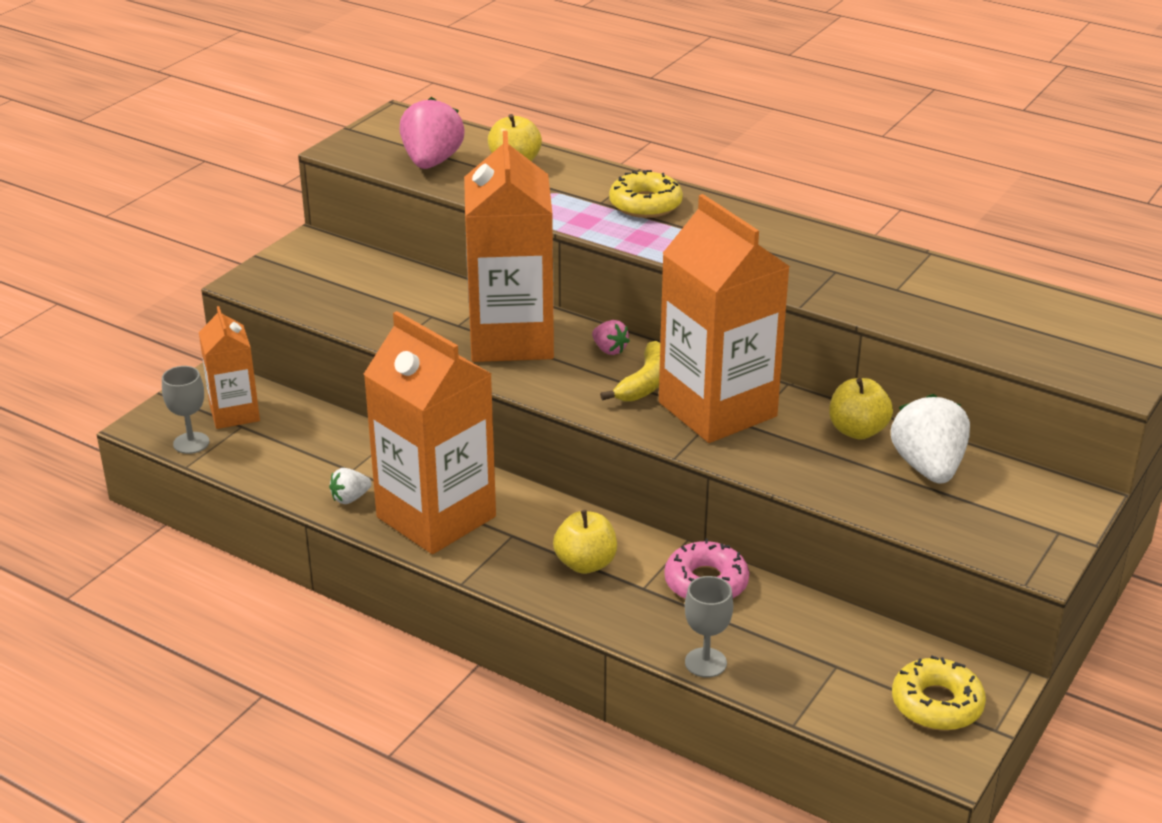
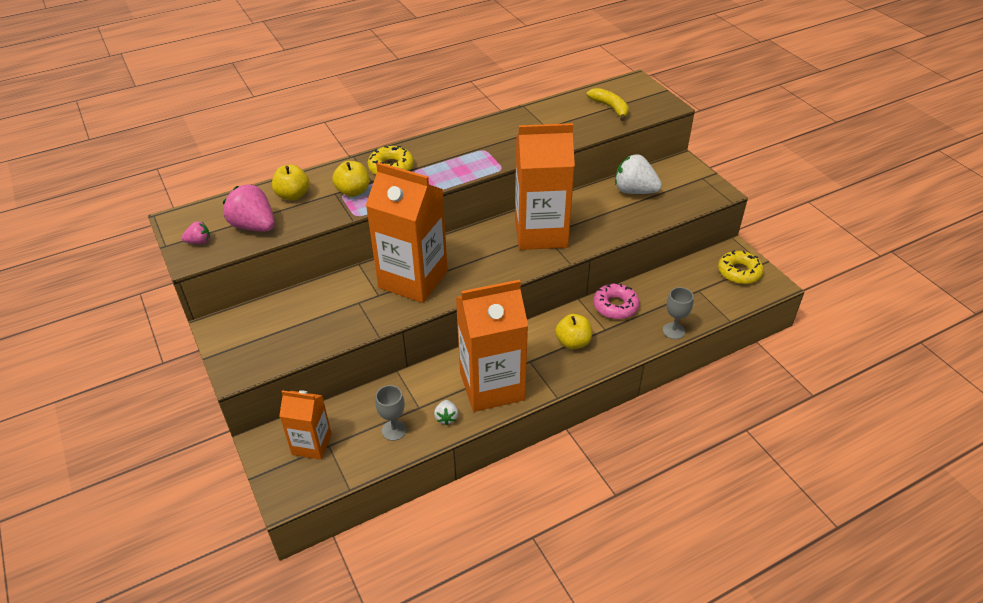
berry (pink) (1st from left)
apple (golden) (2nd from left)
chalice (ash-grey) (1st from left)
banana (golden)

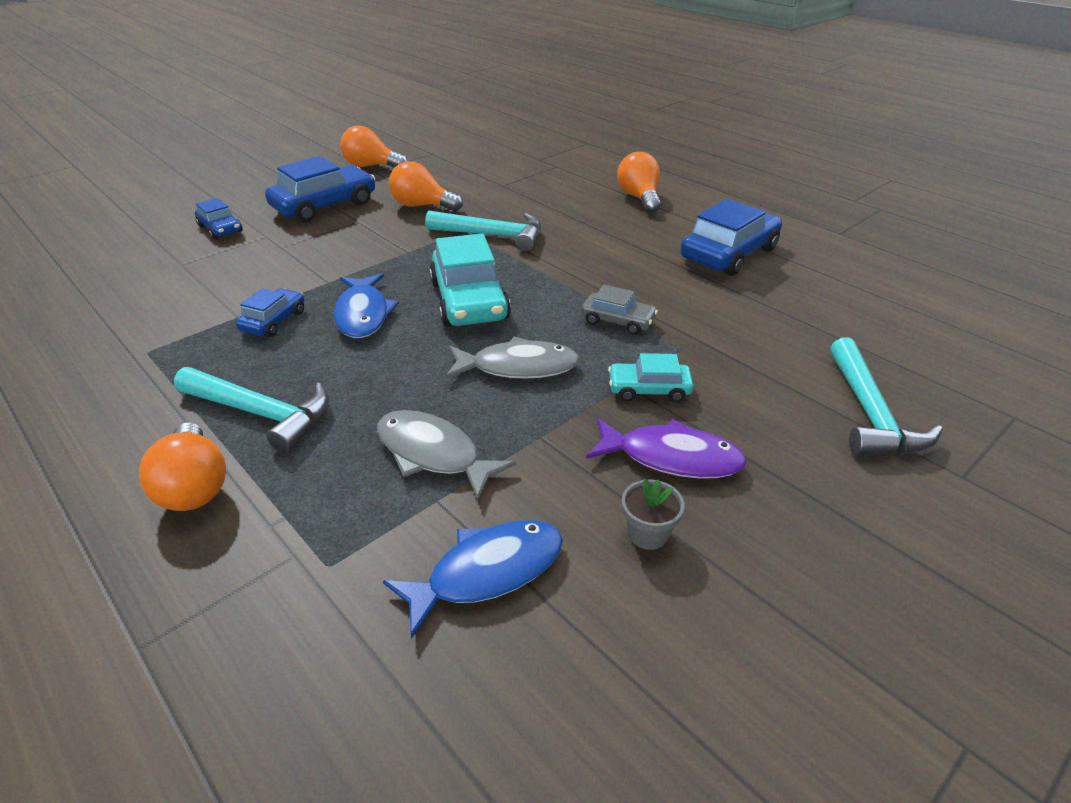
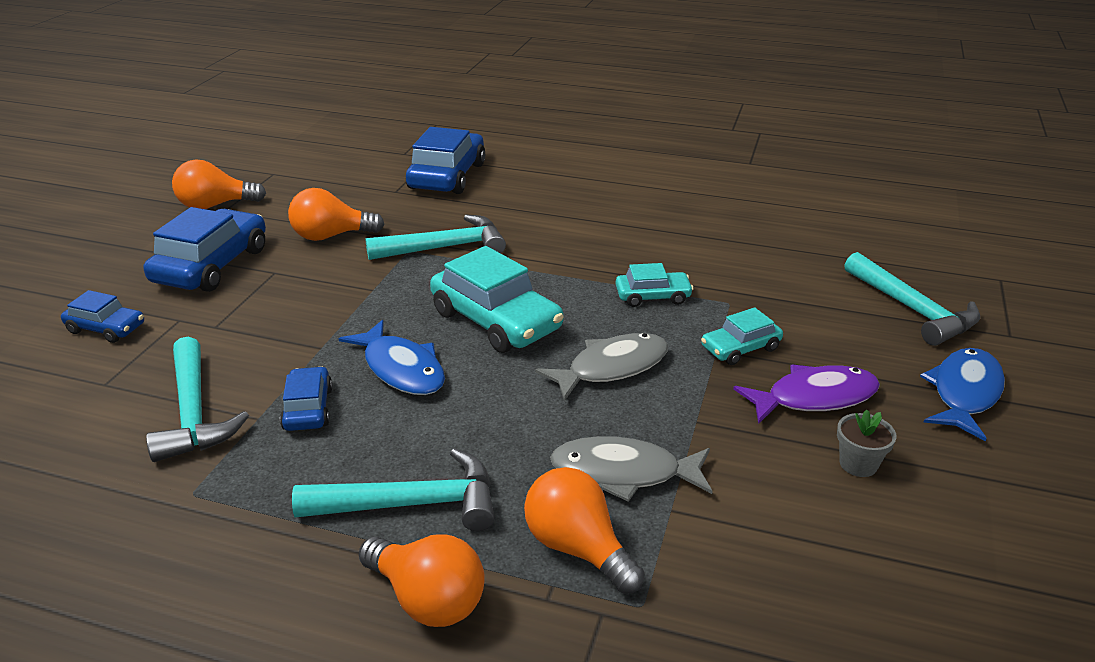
carpenter's hammer (aqua) (1st from left)
toy car (cobalt) (4th from left)
light bulb (bright orange) (4th from left)
toy car (aqua) (2nd from left)
fish figure (cobalt) (2nd from left)

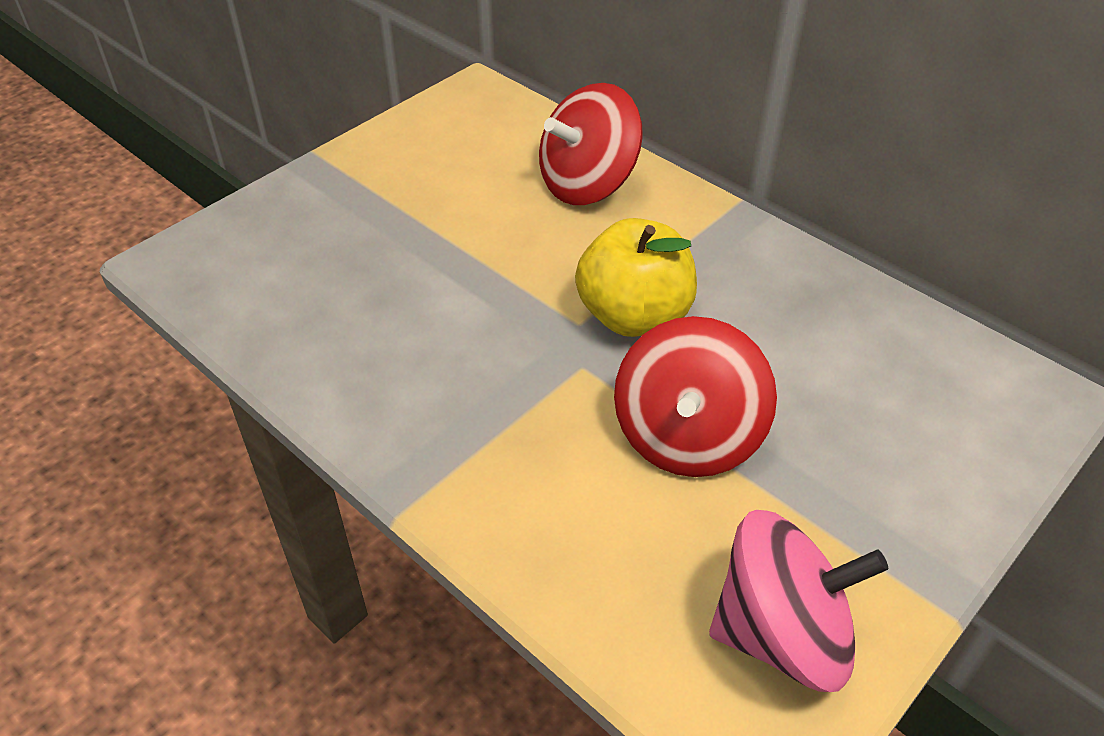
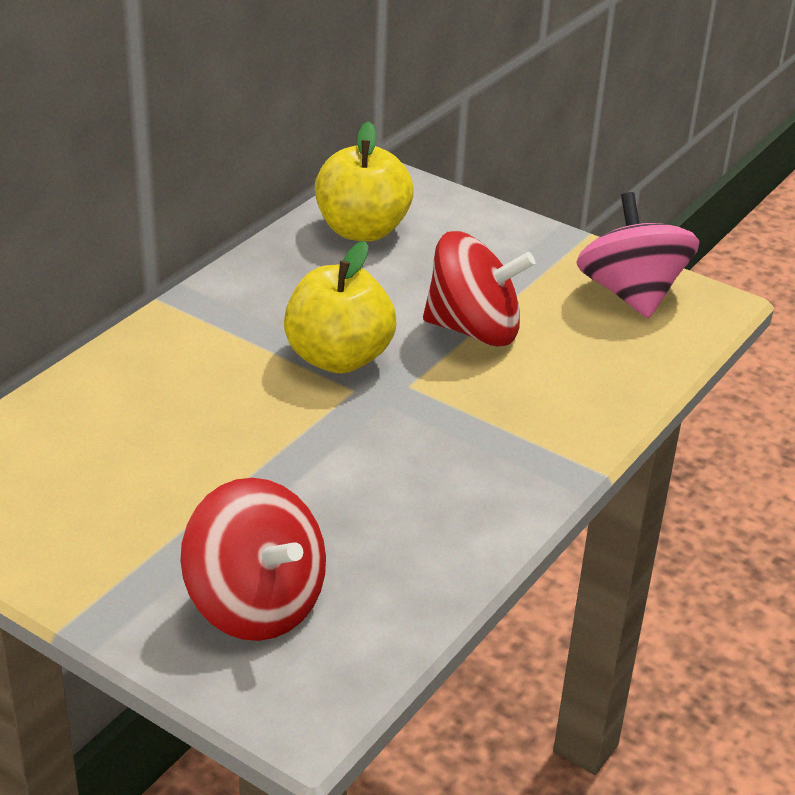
spinning top (red) (1st from left)
apple (golden) (2nd from left)

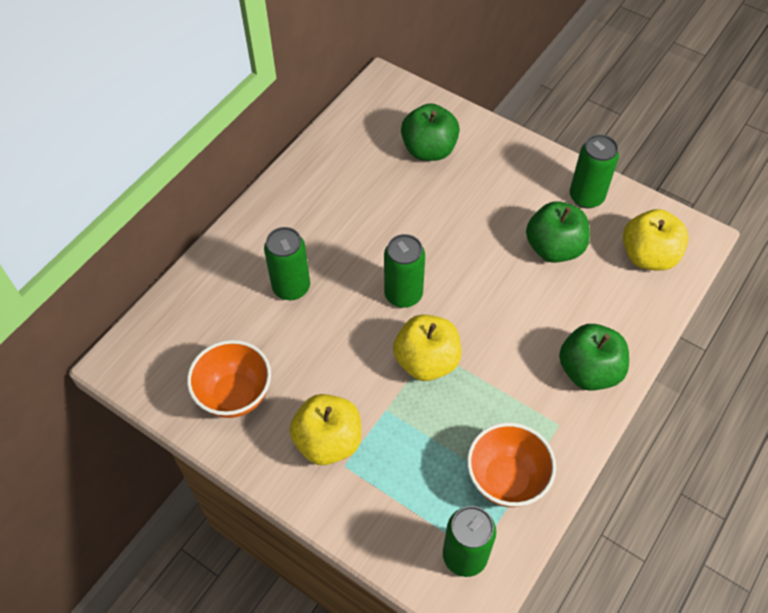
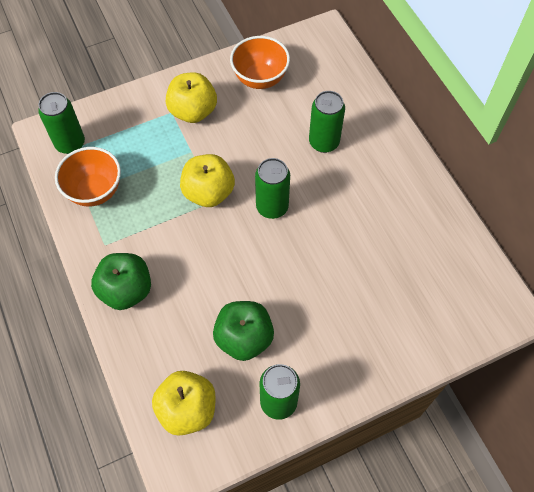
apple (green) (1st from left in the first image)

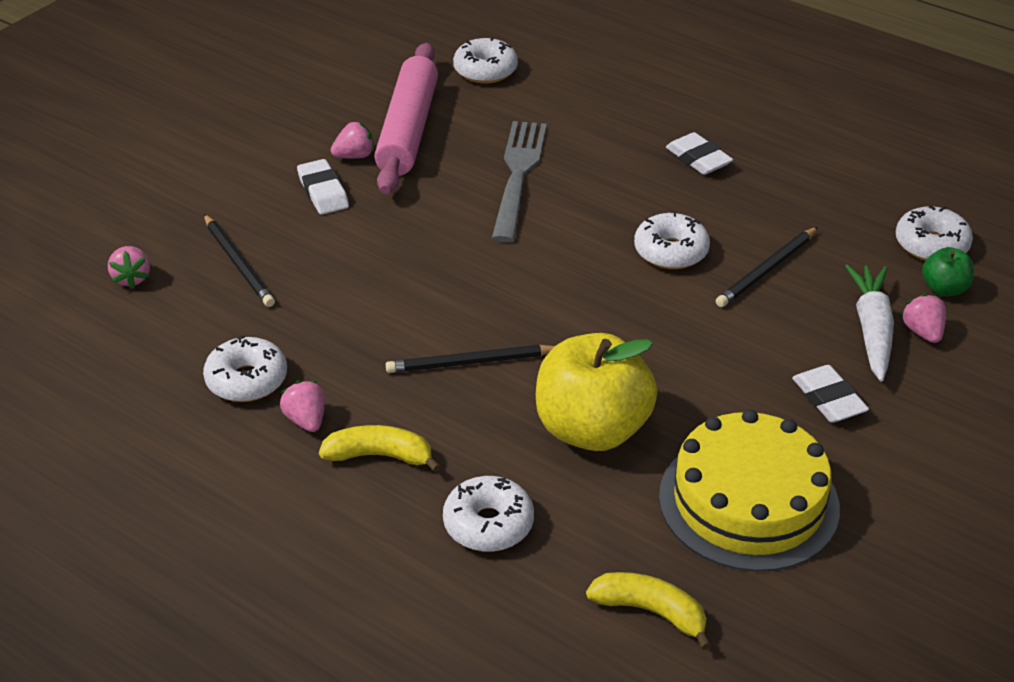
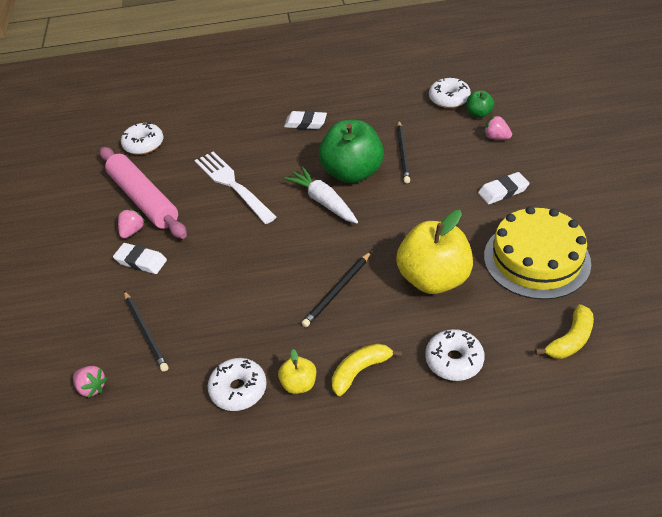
pencil (ebony) (1st from left)
fork (snow-white)
apple (golden) (1st from left)
toy carrot (snow-white)
apple (green) (1st from left)
eraser (snow-white) (3rd from left)
banana (golden) (2nd from left)

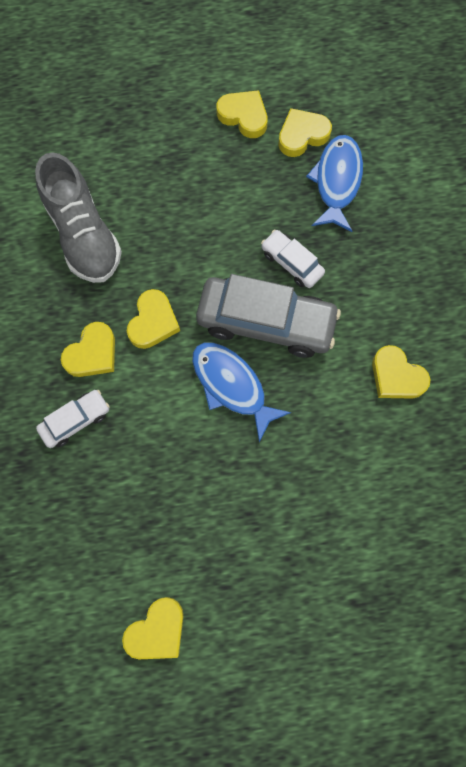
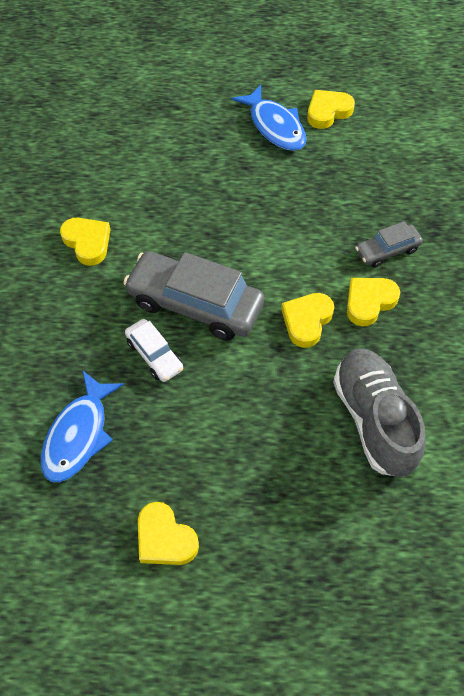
fish figure (cobalt) (2nd from left)
toy car (ash-grey) (2nd from left)
heart (golden) (5th from left in the first image)

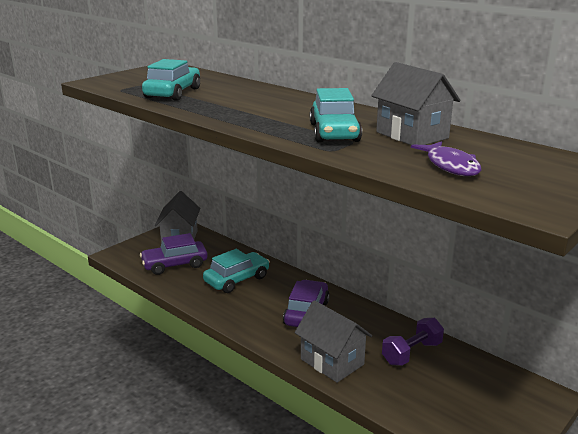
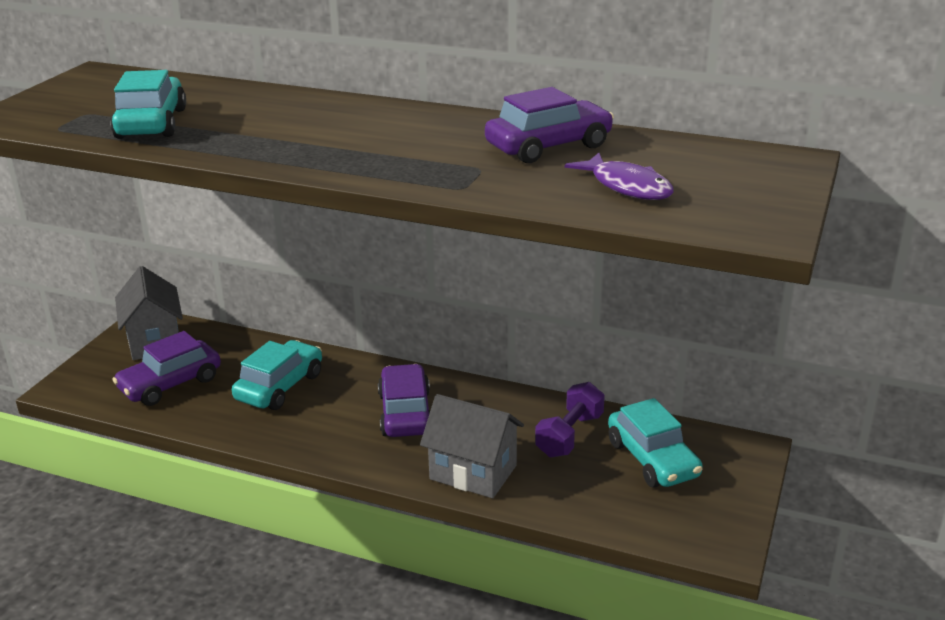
toy car (royal purple) (3rd from left)
toy car (aqua) (3rd from left)

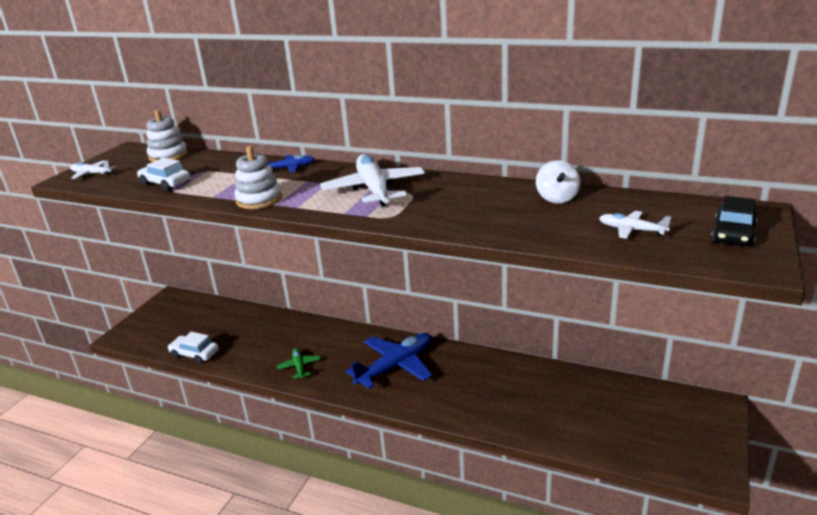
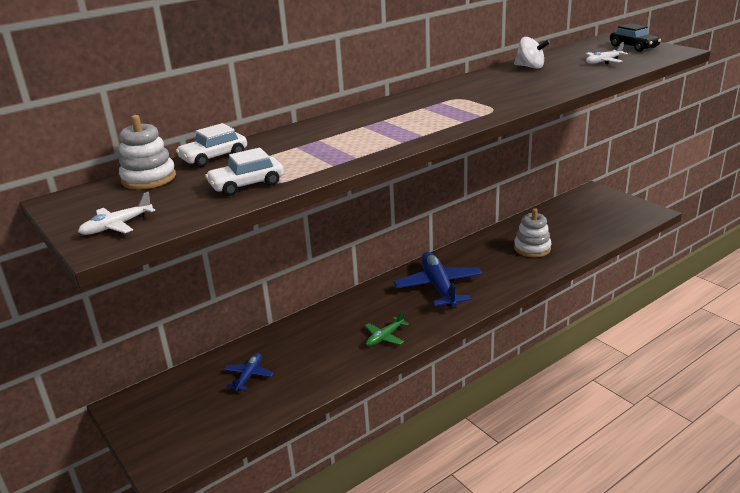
toy car (snow-white) (1st from left)
toy plane (cobalt) (1st from left)
toy plane (green)
ring stacker (snow-white) (2nd from left)
toy plane (snow-white) (2nd from left in the first image)

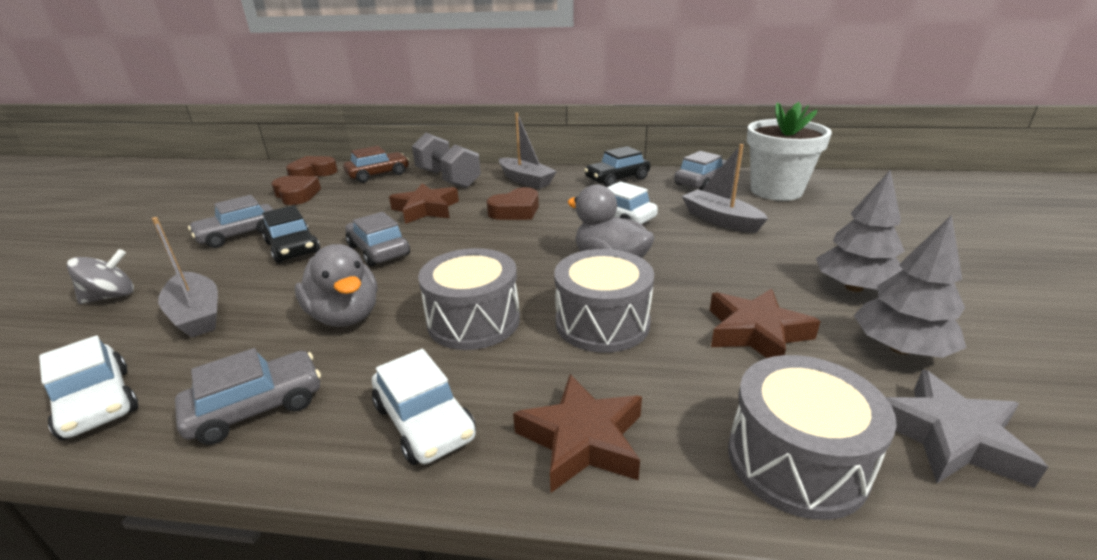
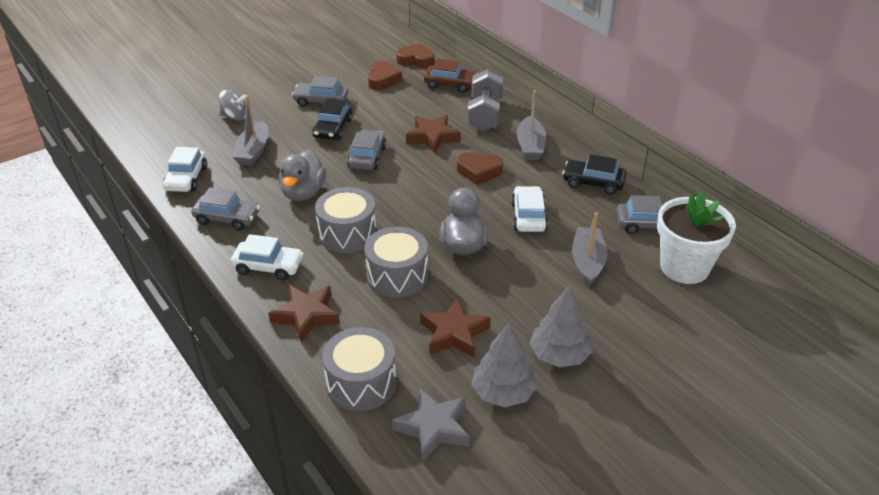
toy car (snow-white) (2nd from left)

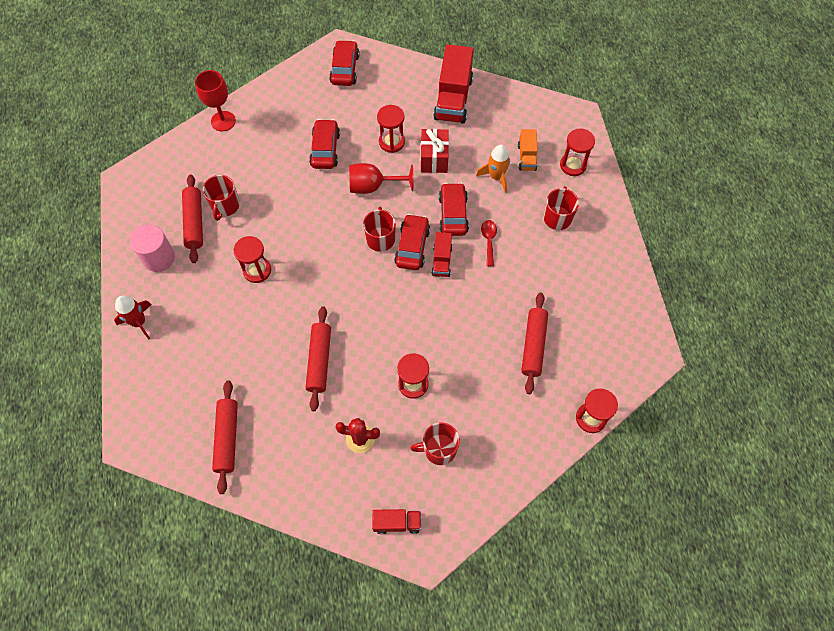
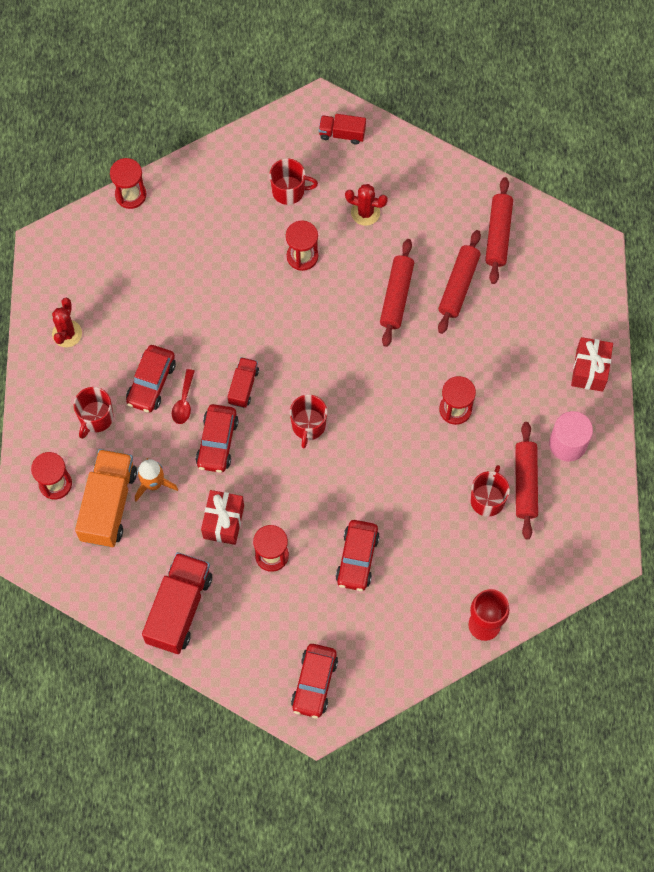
prickly plant (red) (1st from left)
toy truck (bright orange)
toy car (red) (1st from left)
dough roller (red) (2nd from left)
wrapped gift (red) (2nd from left)
chalice (red) (2nd from left in the first image)

